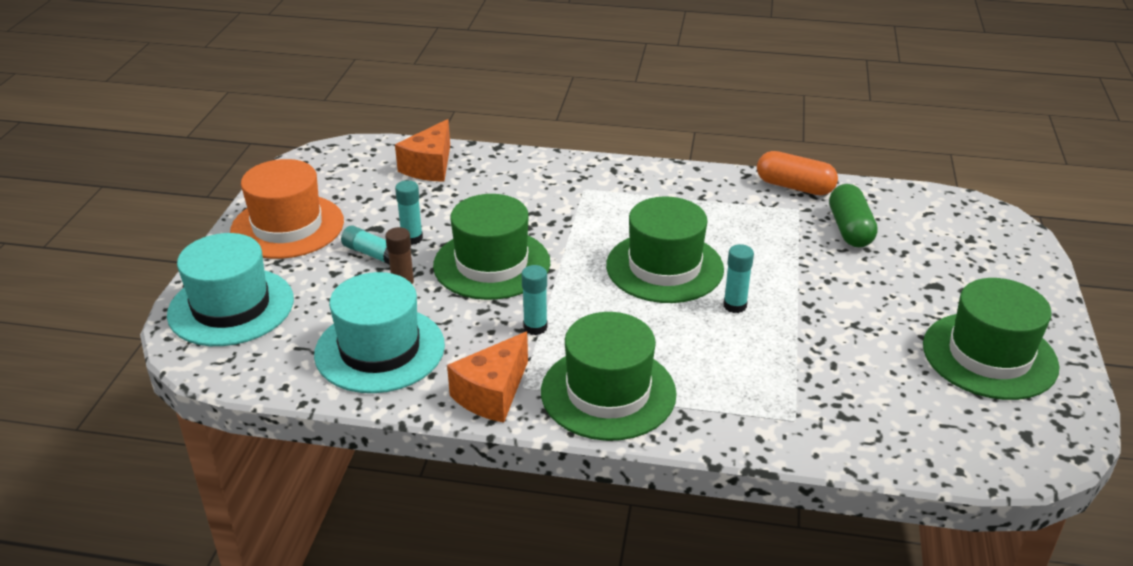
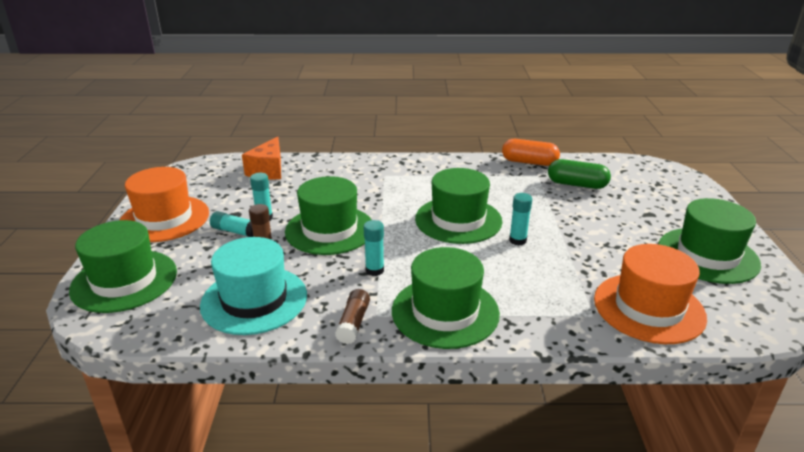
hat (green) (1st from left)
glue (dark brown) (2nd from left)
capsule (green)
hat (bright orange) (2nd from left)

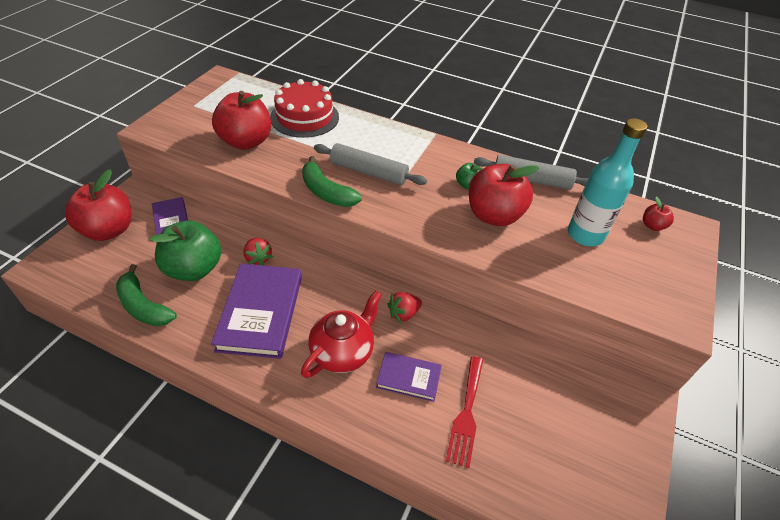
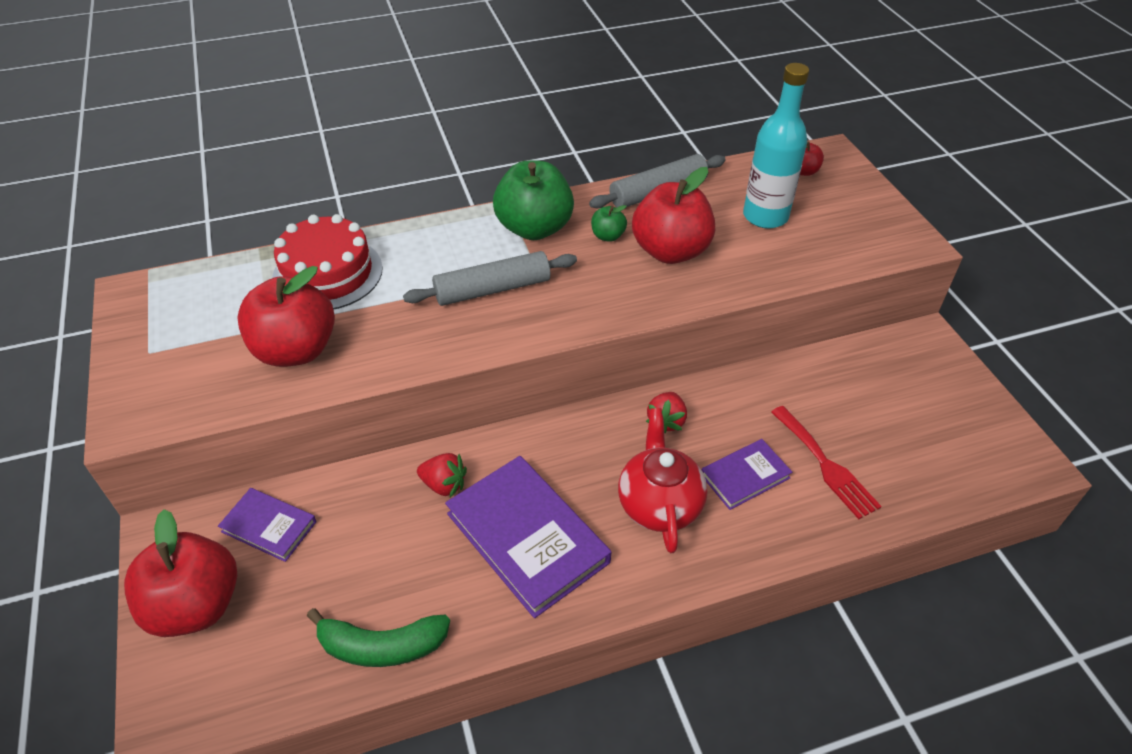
apple (green) (1st from left)
banana (green) (2nd from left in the first image)

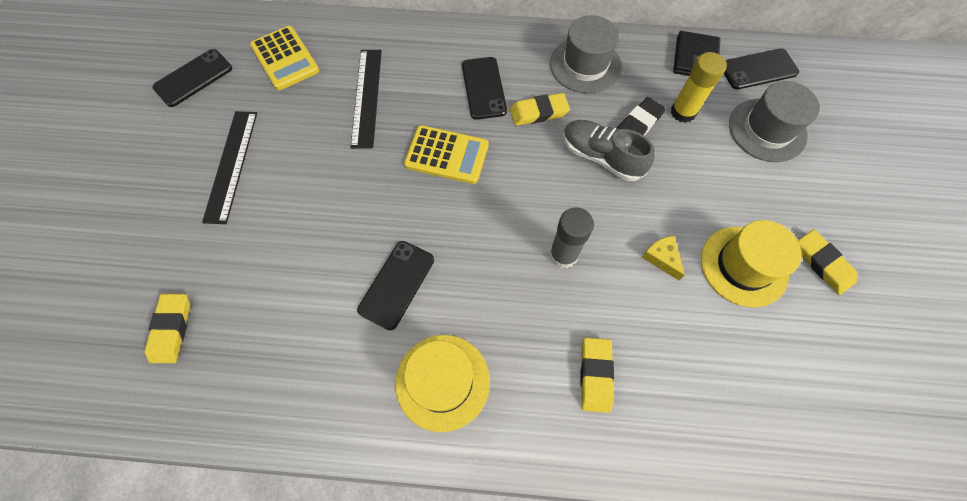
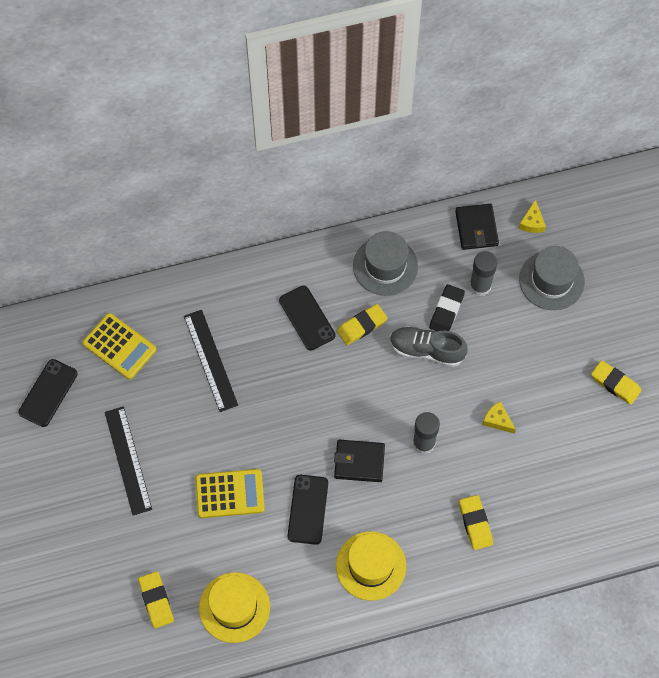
adding machine (golden) (2nd from left)
hat (golden) (1st from left)
wallet (ebony) (1st from left)
glue (ash-grey) (2nd from left)
cheese (golden) (2nd from left)

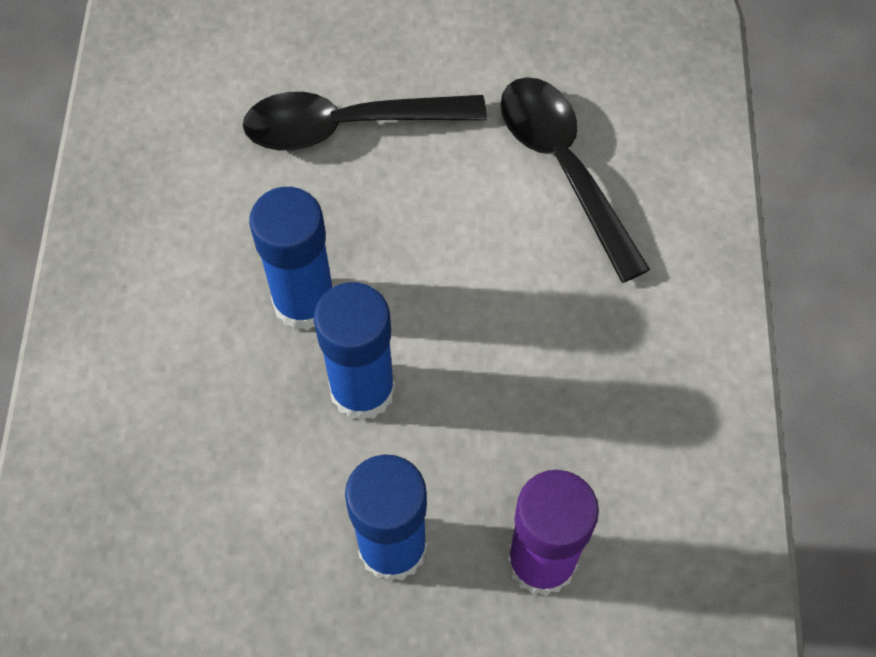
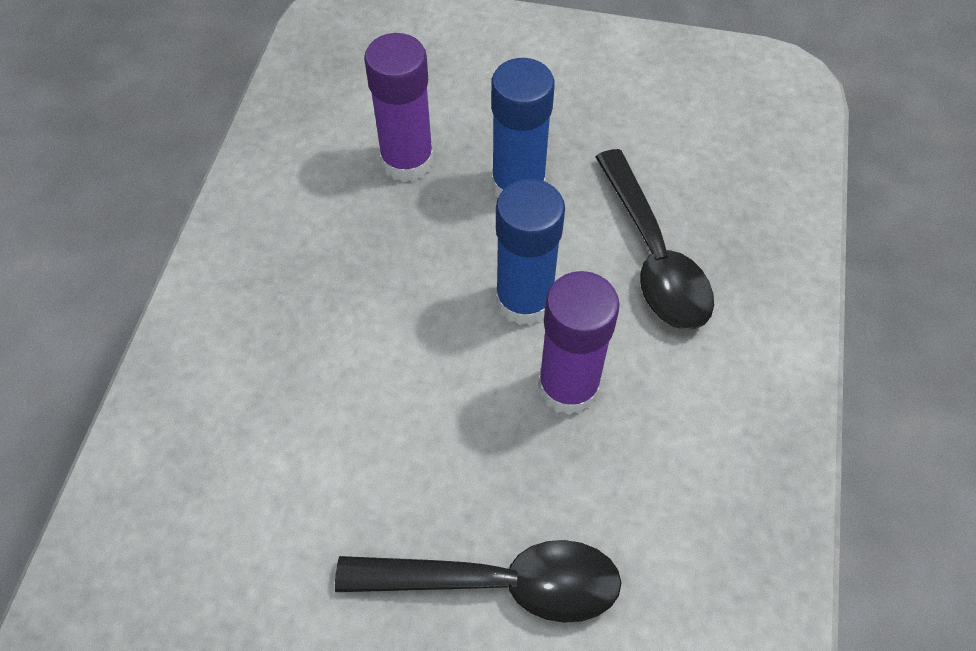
glue (royal purple) (2nd from left)
teaspoon (ebony) (2nd from left)

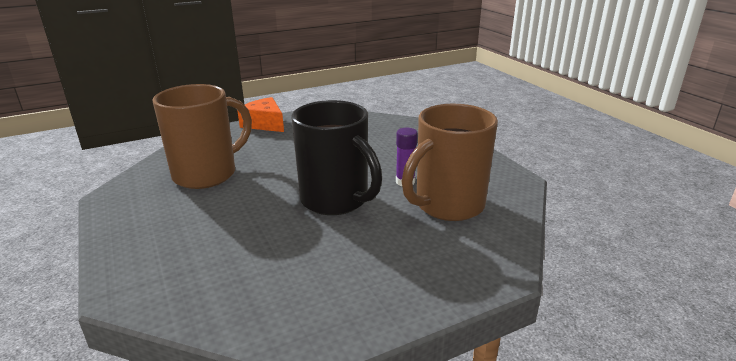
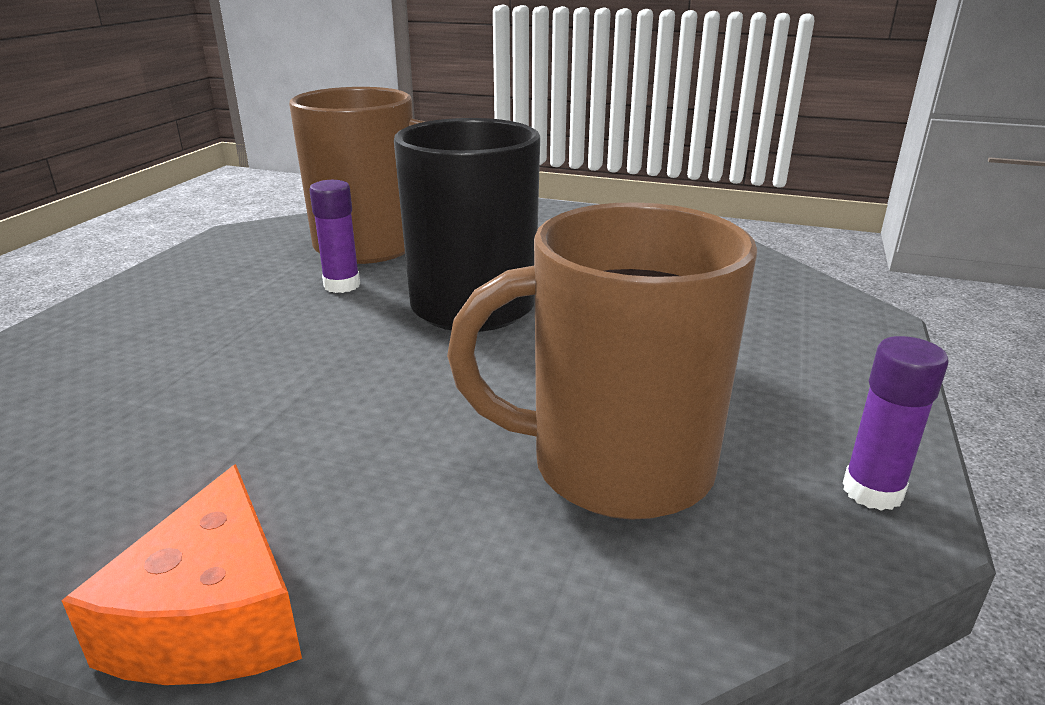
glue (royal purple) (2nd from left)

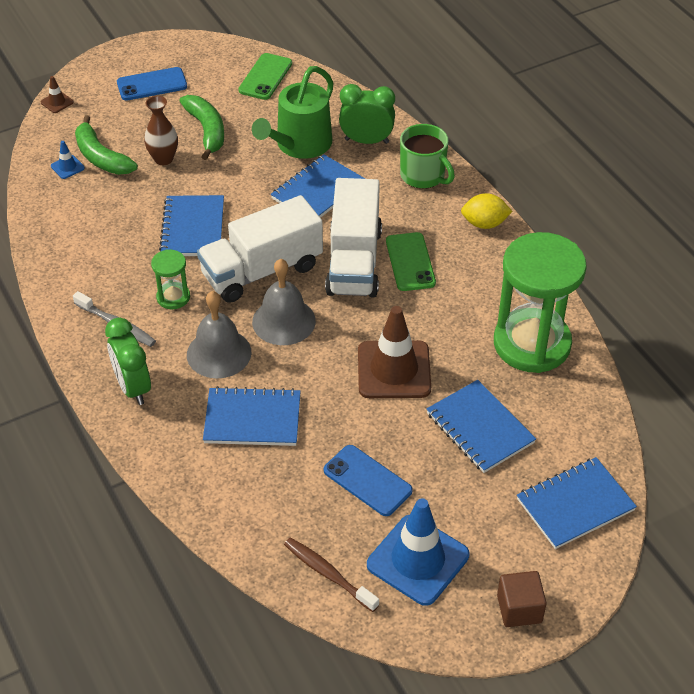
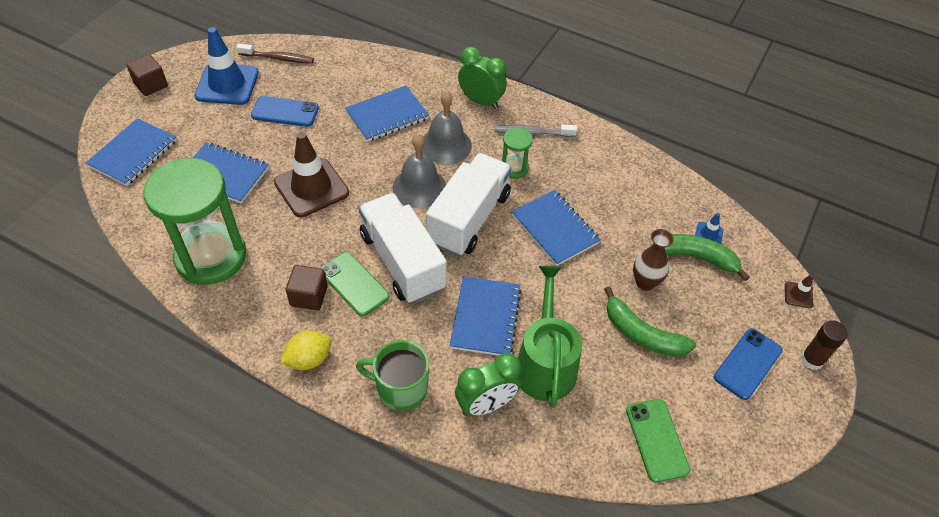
solid cube (dark brown) (2nd from left)
glue (dark brown)

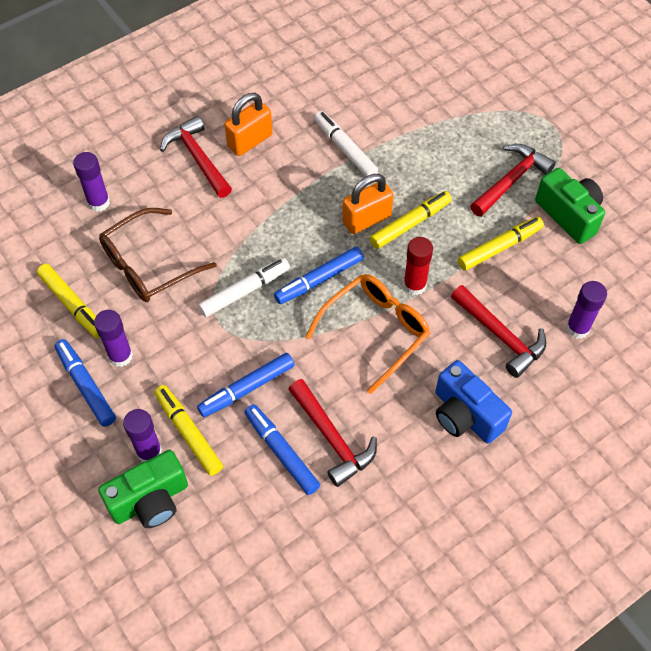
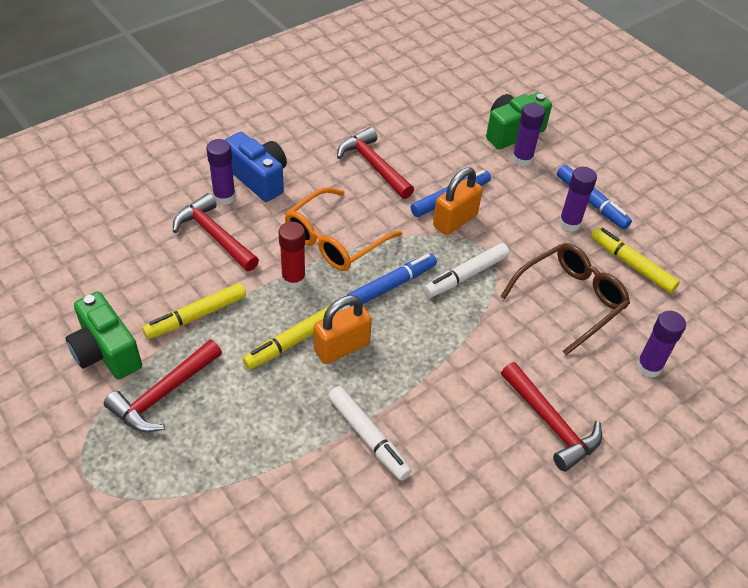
glue (royal purple) (1st from left)
lock (bright orange) (2nd from left)
felt pen (golden) (2nd from left in the first image)
felt pen (cobalt) (3rd from left in the first image)

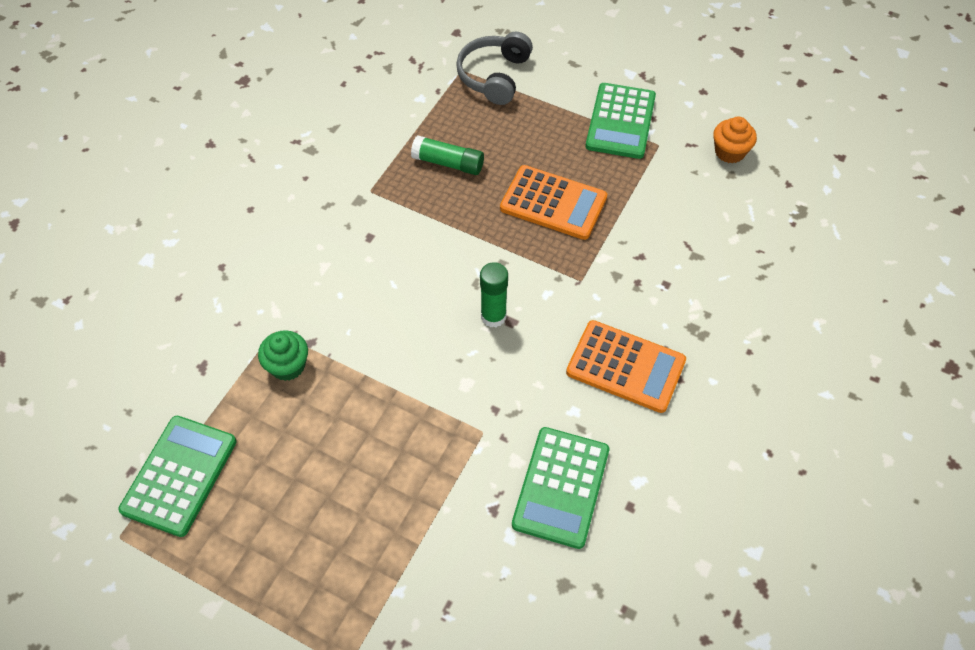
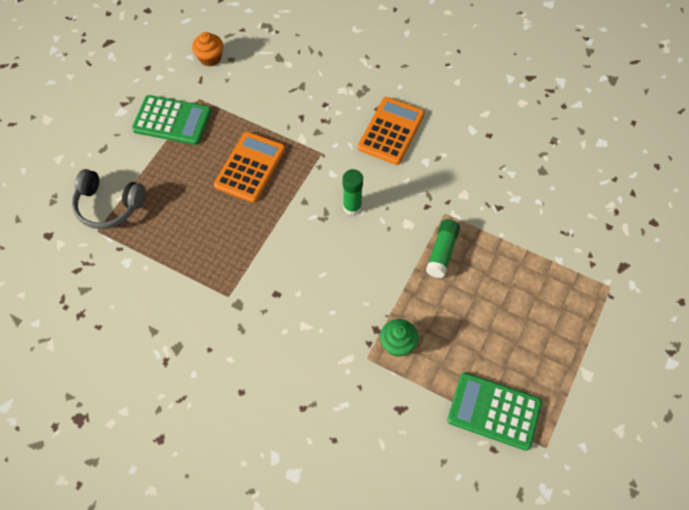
glue (green) (2nd from left)
adding machine (green) (2nd from left in the first image)

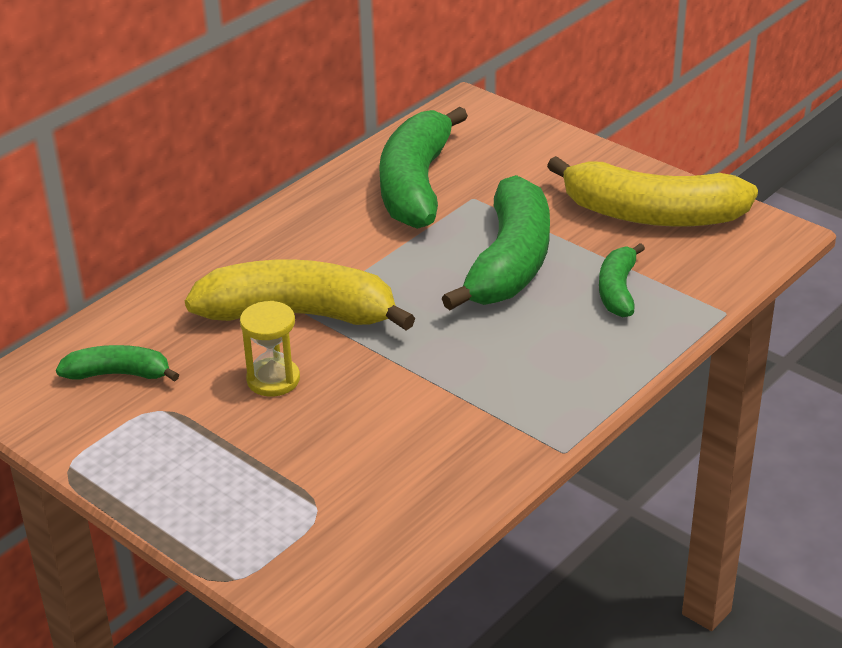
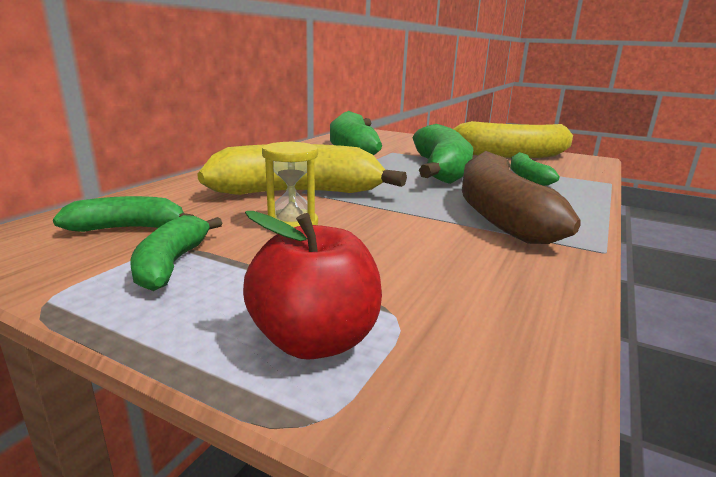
banana (green) (2nd from left)
apple (red)
banana (dark brown)

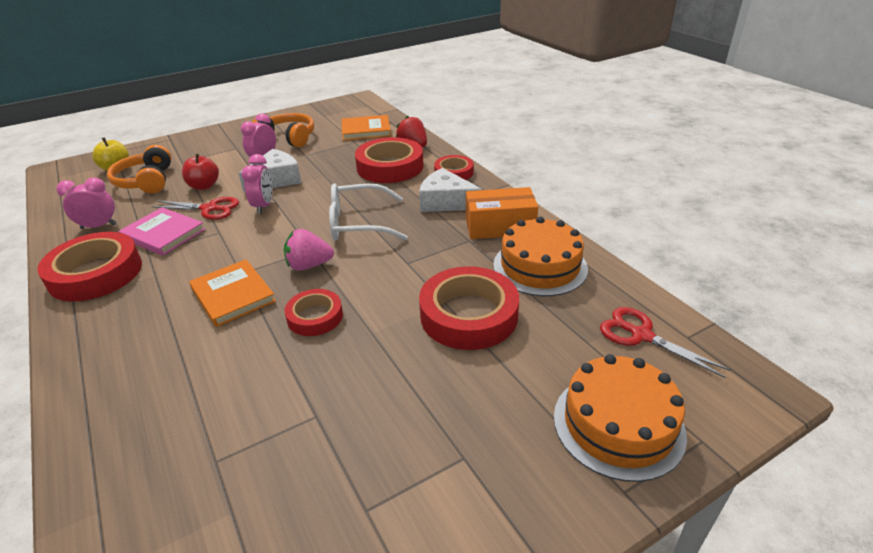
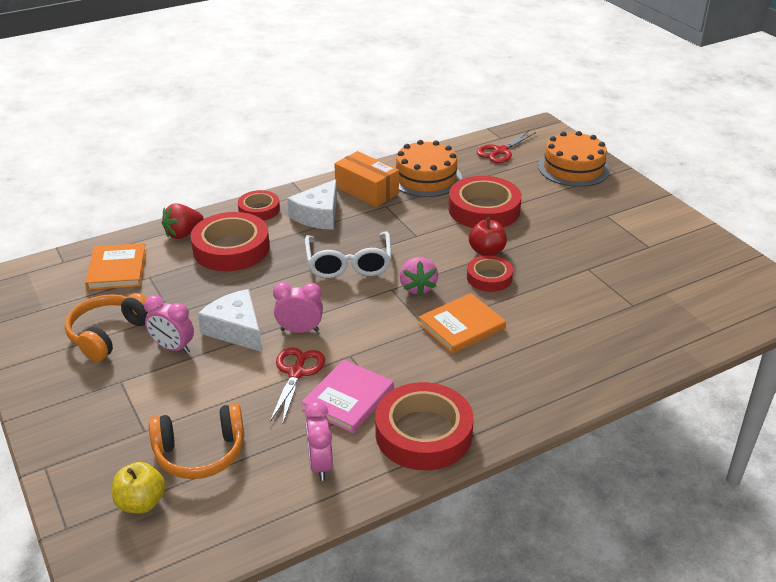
package (bright orange)
apple (red)

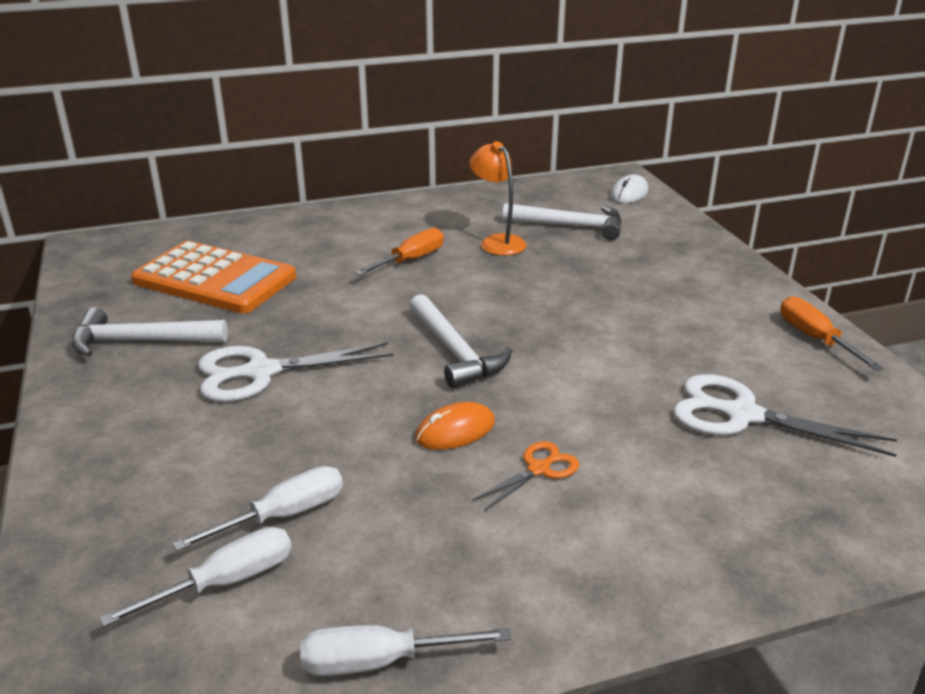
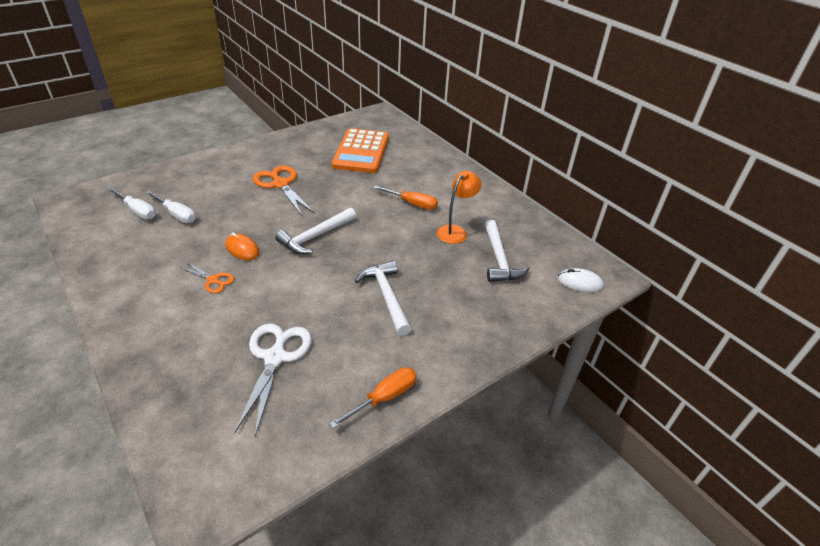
pair of scissors (bright orange) (2nd from left)
carpenter's hammer (snow-white) (2nd from left)
flat screwdriver (snow-white) (3rd from left in the first image)

